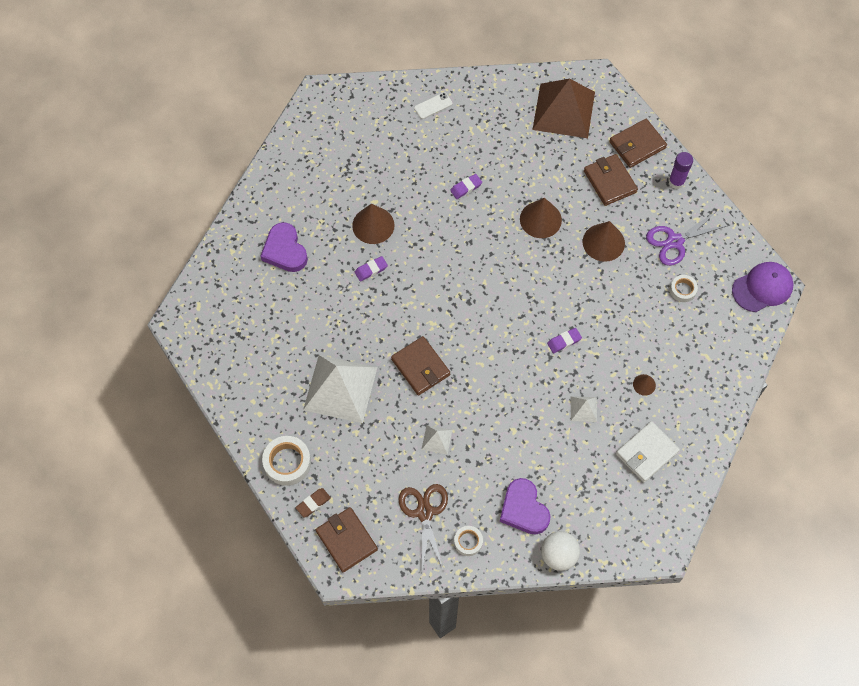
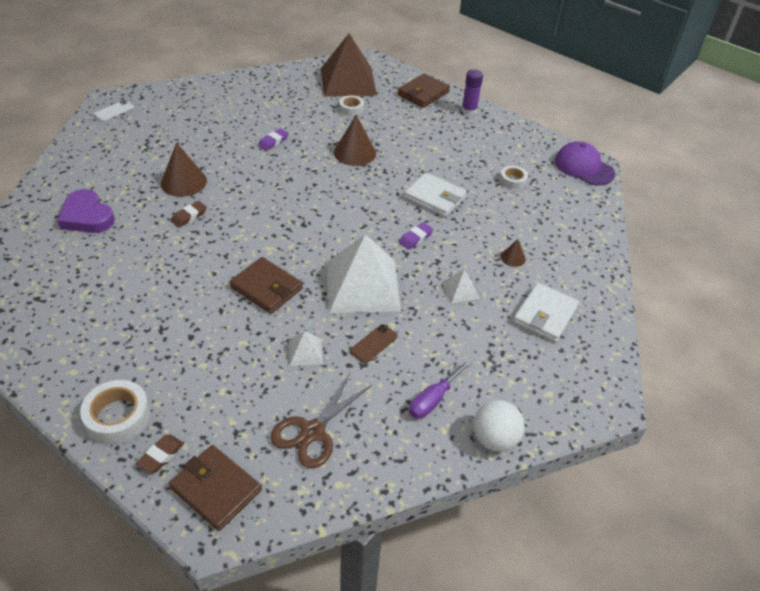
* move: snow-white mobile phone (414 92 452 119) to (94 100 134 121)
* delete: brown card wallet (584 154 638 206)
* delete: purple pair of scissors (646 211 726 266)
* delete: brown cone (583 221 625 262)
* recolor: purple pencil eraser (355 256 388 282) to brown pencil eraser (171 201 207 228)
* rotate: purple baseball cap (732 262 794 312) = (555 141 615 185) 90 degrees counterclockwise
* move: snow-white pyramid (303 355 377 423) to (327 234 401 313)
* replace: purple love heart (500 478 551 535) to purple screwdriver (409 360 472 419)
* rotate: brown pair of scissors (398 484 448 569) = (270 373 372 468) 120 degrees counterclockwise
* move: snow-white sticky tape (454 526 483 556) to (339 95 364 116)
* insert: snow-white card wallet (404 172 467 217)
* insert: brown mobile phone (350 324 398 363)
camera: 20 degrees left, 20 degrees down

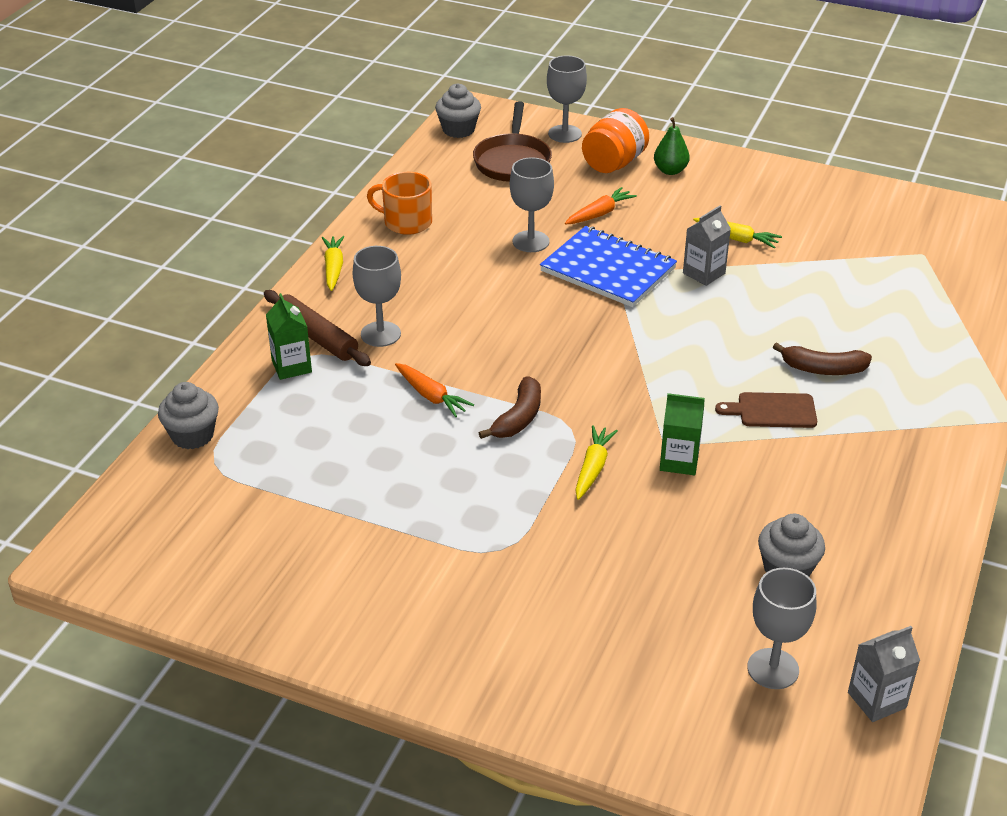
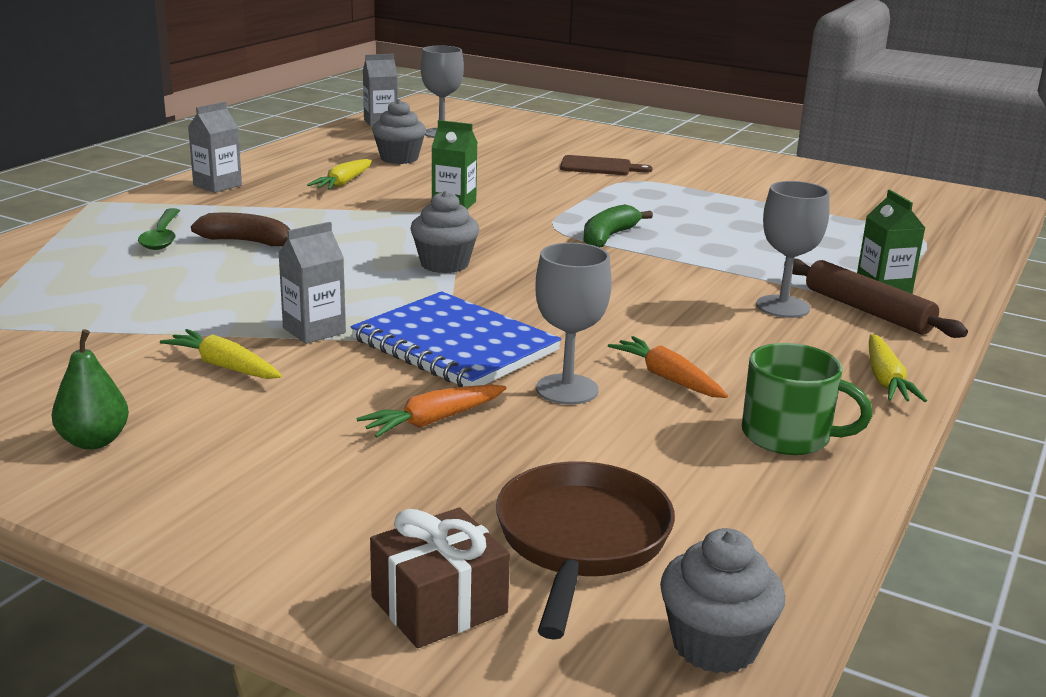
* replace: ash-grey chalice (547 55 587 143) to brown present (370 507 510 648)
* delete: orange jar (582 108 649 173)
* move: emerald toy pear (654 117 690 175) to (52 329 129 449)
* recolor: orange tea mug (367 172 432 235) to emerald tea mug (742 343 873 455)
* move: orange toy carrot (395 363 474 417) to (608 336 728 398)
* recolor: brown banana fruit (479 377 541 439) to emerald banana fruit (584 204 653 247)
* move: ash-grey fairy cake (158 382 219 449) to (410 191 479 273)
* move: brown cutting board (715 392 817 428) to (560 155 652 175)
* move: golden toy carrot (575 425 618 500) to (307 159 372 190)
* insert: ash-grey juice carton (188 102 242 193)
* insert: emerald spoon (138 208 180 250)
camera: 175 degrees left, 15 degrees down

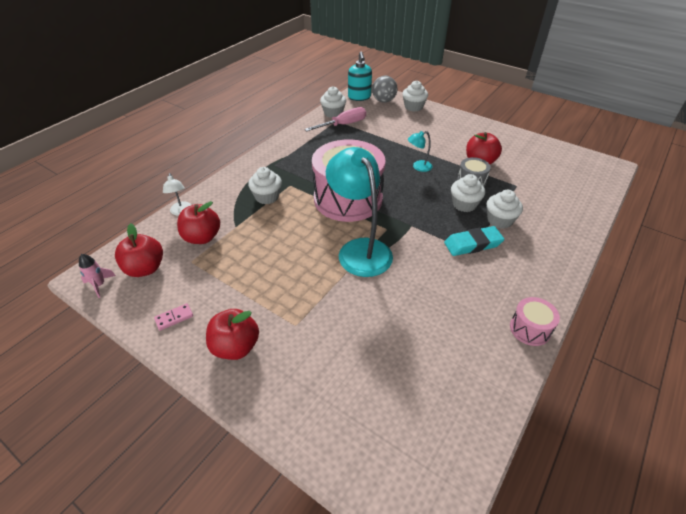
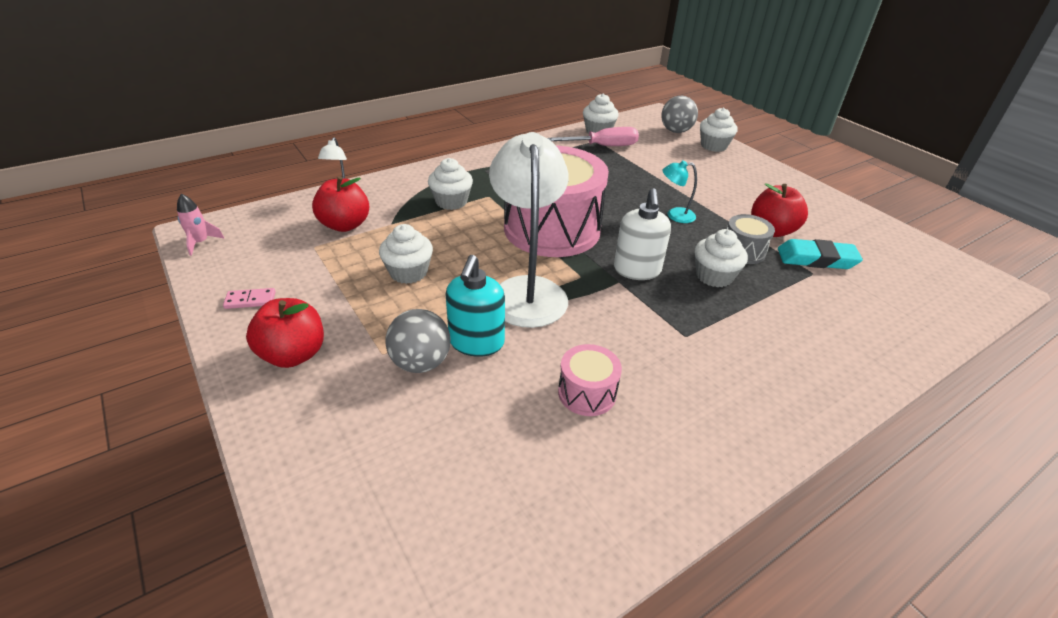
* move: aqua pump bottle (348 52 372 101) to (446 255 505 357)
* recolor: aqua lamp (326 147 393 277) to snow-white lamp (489 132 569 328)
* move: snow-white fairy cake (487 190 523 229) to (379 224 433 284)
* delete: crimson toy apple (115 223 163 277)
* move: aqua pencil eraser (444 226 505 256) to (778 239 863 269)
* move: rosy snare drum (510 297 560 346) to (558 344 622 416)
* insert: snow-white pump bottle (614 188 671 280)
* insert: ash-grey ball (385 309 451 373)
camera: 20 degrees right, 5 degrees down

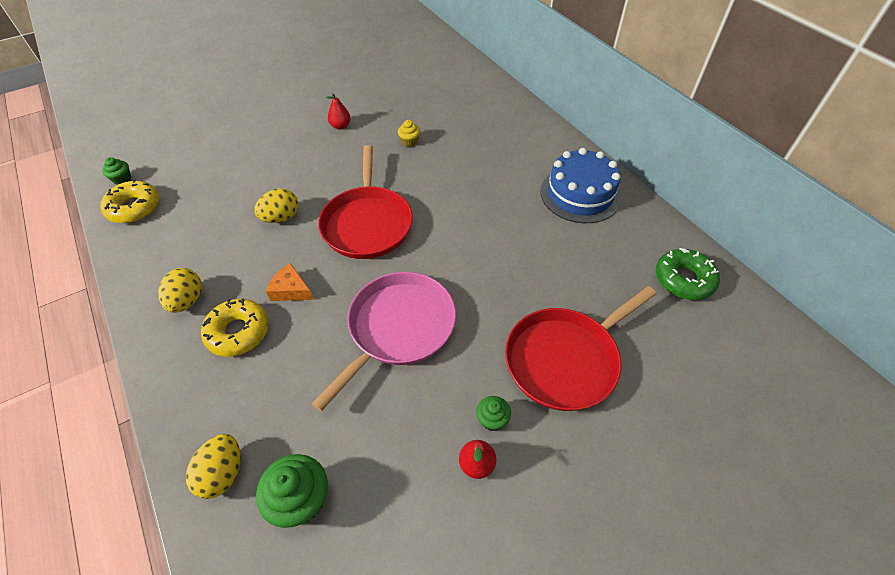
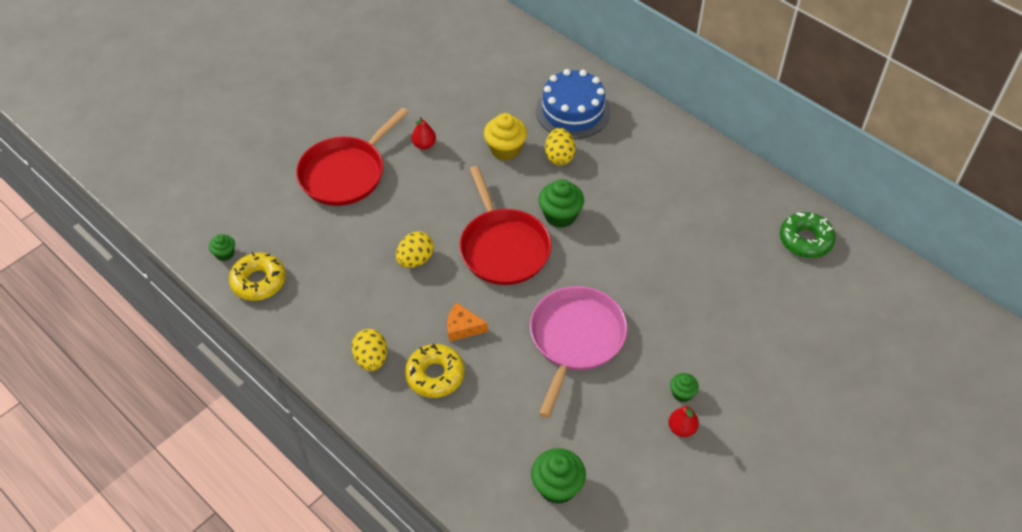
* resize: golden fairy cake (398 120 420 147) = (484 113 527 161) x1.80
* move: blue cake (540 148 621 223) to (536 69 610 139)
* move: crimson skillet (505 286 656 411) to (296 107 409 206)
* move: golden egg shape (186 434 241 499) to (545 128 575 165)
* insert: emerald fairy cake (539 179 584 228)
camera: 15 degrees left, 0 degrees up

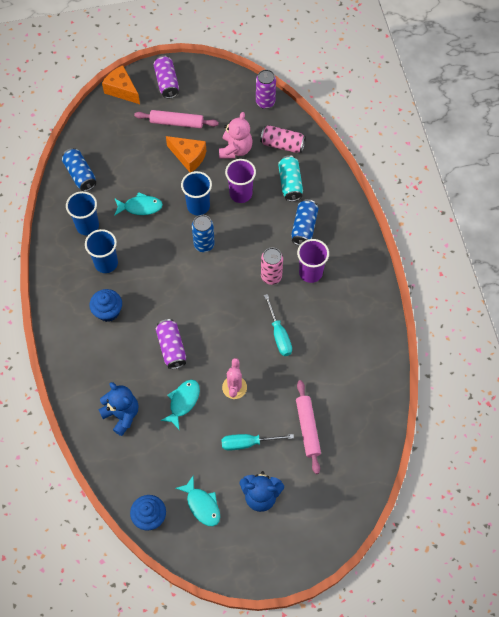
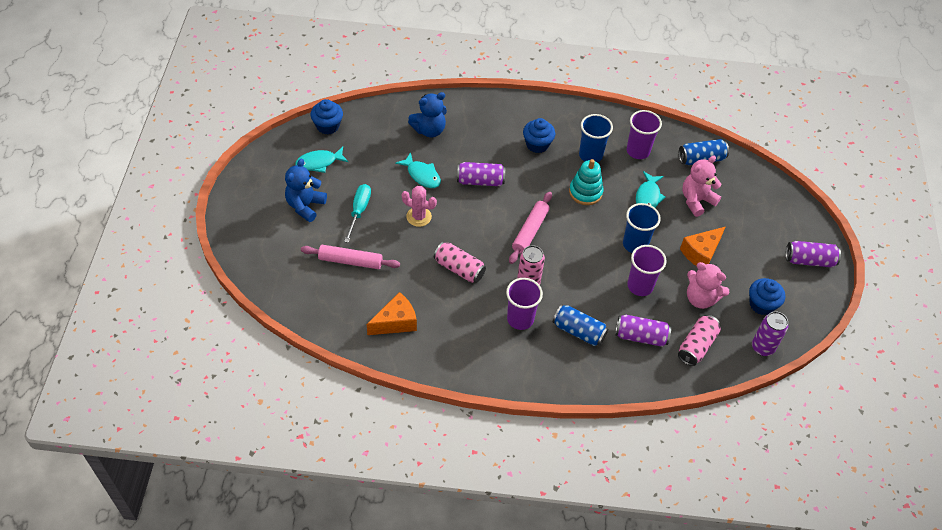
* move: orange cheese wedge (102 65 140 104) to (367 292 417 335)
* move: rosy pastry roller (134 110 219 128) to (509 192 552 264)
* recolor: aqua tin (278 155 303 201) to purple tin (615 315 671 347)
* recolor: blue beaker (66 191 99 235) to purple beaker (627 110 662 159)
* delete: blue tin (192 215 215 252)
* replace: aqua screwdriver (264 294 292 356) to rosy tin (434 242 486 283)
* insert: rosy teddy (682 155 722 217)
* insert: aqua ring stacker (569 159 604 205)
* insert: blue fairy cake (749 278 785 315)
camera: 105 degrees right, 10 degrees down

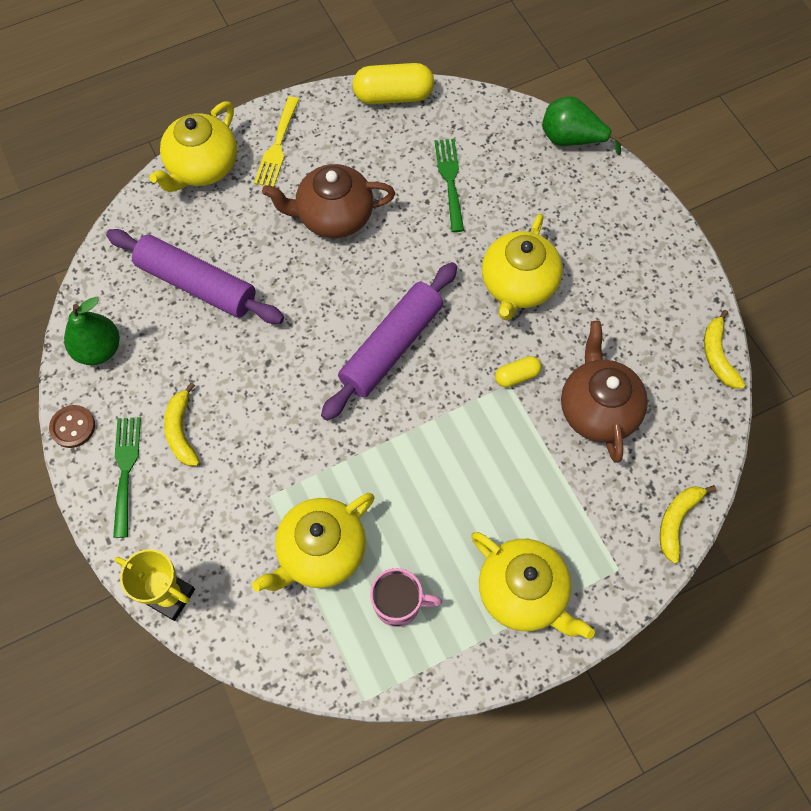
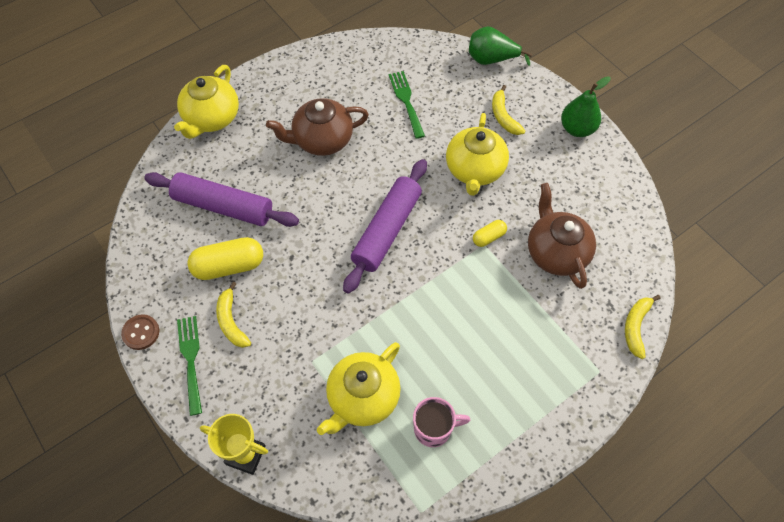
* move: golden capsule (353 63 434 104) to (187 237 263 280)
* delete: golden table fork (254 97 299 187)
* move: emerald toy pear (64 297 120 365) to (561 76 610 137)
* move: golden banana fruit (704 310 745 389) to (492 85 525 135)
* delete: golden china teapot (471 532 595 639)
camera: 10 degrees left, 5 degrees down

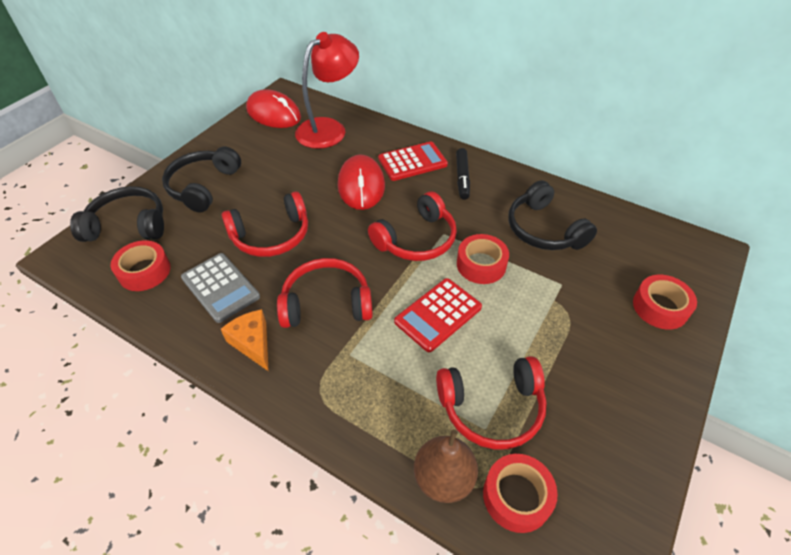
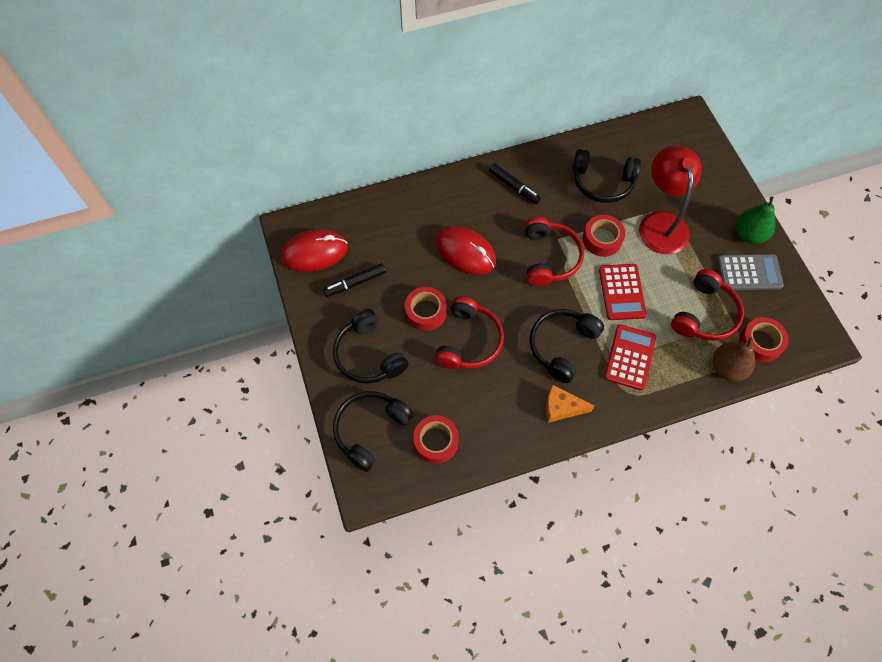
* move: crimson lamp (295 32 359 149) to (639 145 701 254)
* move: crimson pocket calculator (378 142 448 181) to (604 324 656 390)
* move: ash-grey pocket calculator (181 253 260 323) to (717 254 784 290)
* recolor: crimson headset (277 258 373 328) to jet-black headset (530 309 604 383)
* move: crimson sticky tape (633 275 697 330) to (405 287 447 331)
* insert: emerald toy pear (736 196 775 244)
* insert: jet-black felt pen (323 263 386 297)
camera: 50 degrees left, 15 degrees up

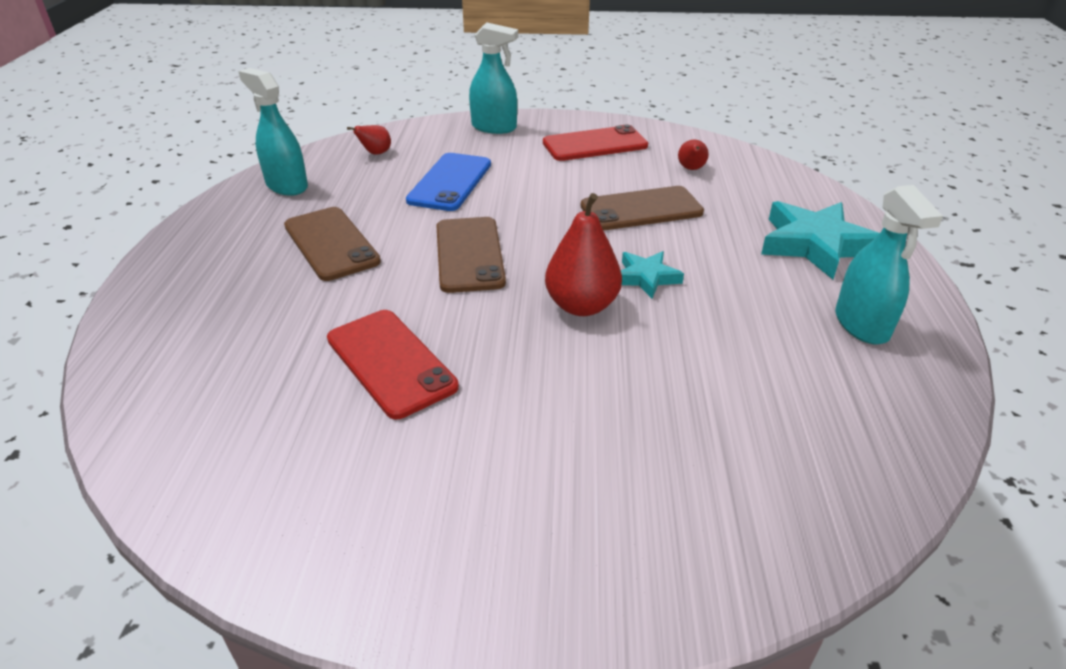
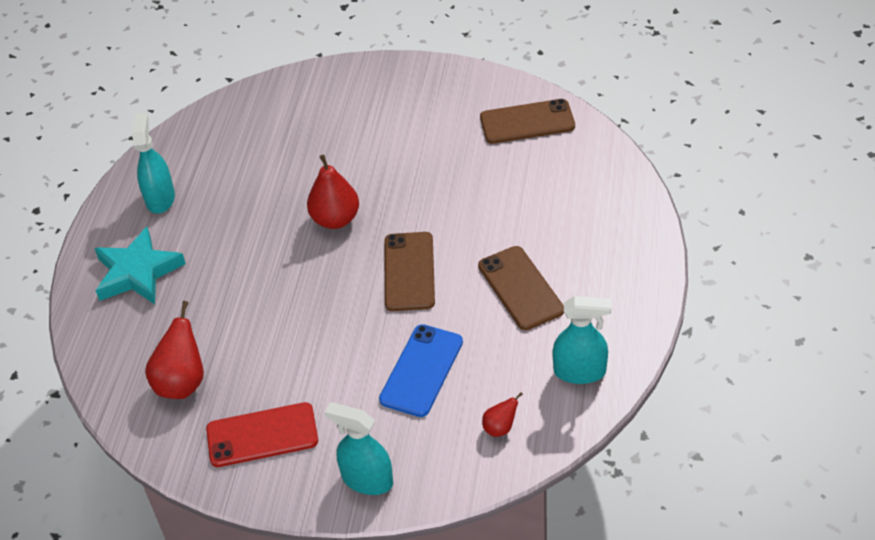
* rotate: aqua sprayer (238 68 308 196) = (552 296 611 384) 45 degrees counterclockwise
* resize: crimson toy pear (678 140 709 170) = (145 301 204 399) x1.91
* move: brown mobile phone (581 186 704 230) to (480 99 575 144)
* delete: aqua star (621 251 684 298)
* delete: crimson mobile phone (327 310 459 419)
camera: 170 degrees left, 10 degrees up

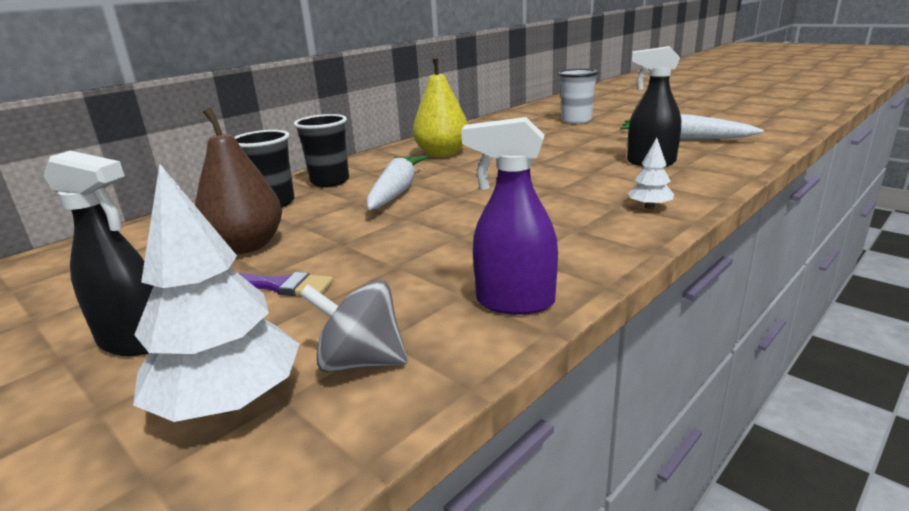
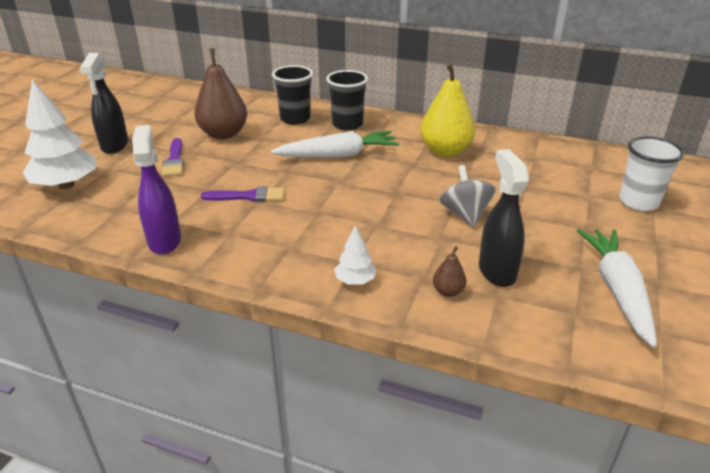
* move: ash-grey whirligig (300 280 407 373) to (440 165 496 228)
* insert: purple paint brush (201 186 284 202)
* insert: brown toy pear (433 246 466 297)
camera: 65 degrees right, 10 degrees up

